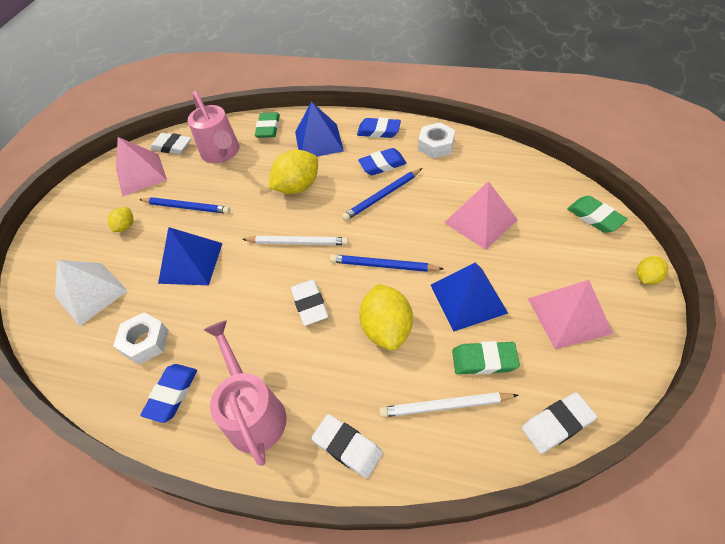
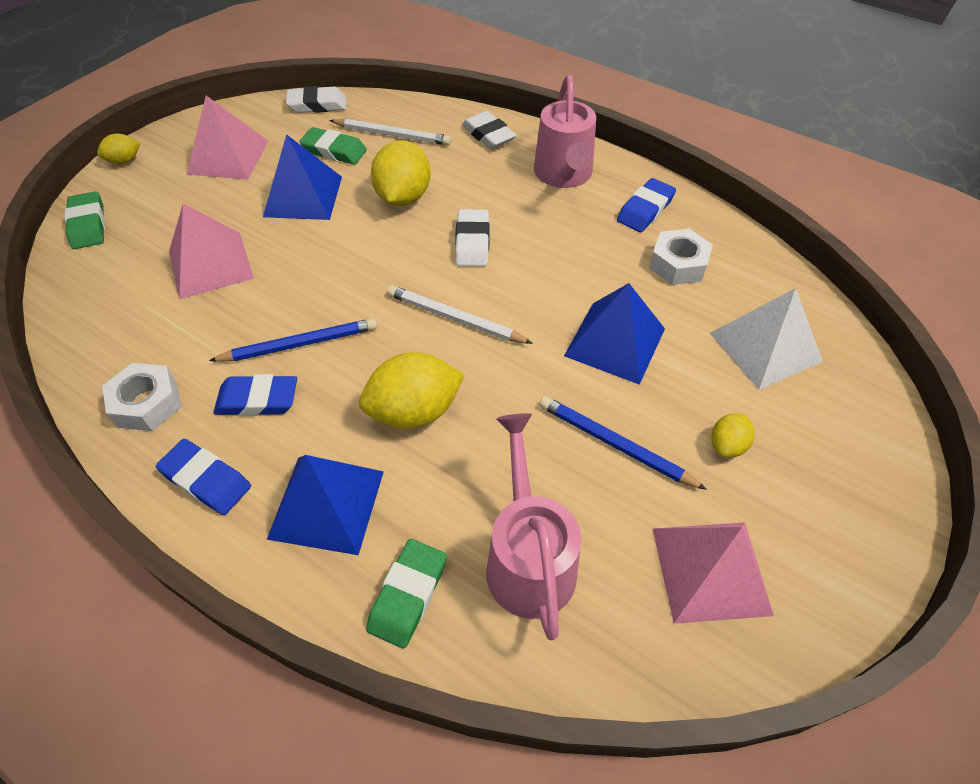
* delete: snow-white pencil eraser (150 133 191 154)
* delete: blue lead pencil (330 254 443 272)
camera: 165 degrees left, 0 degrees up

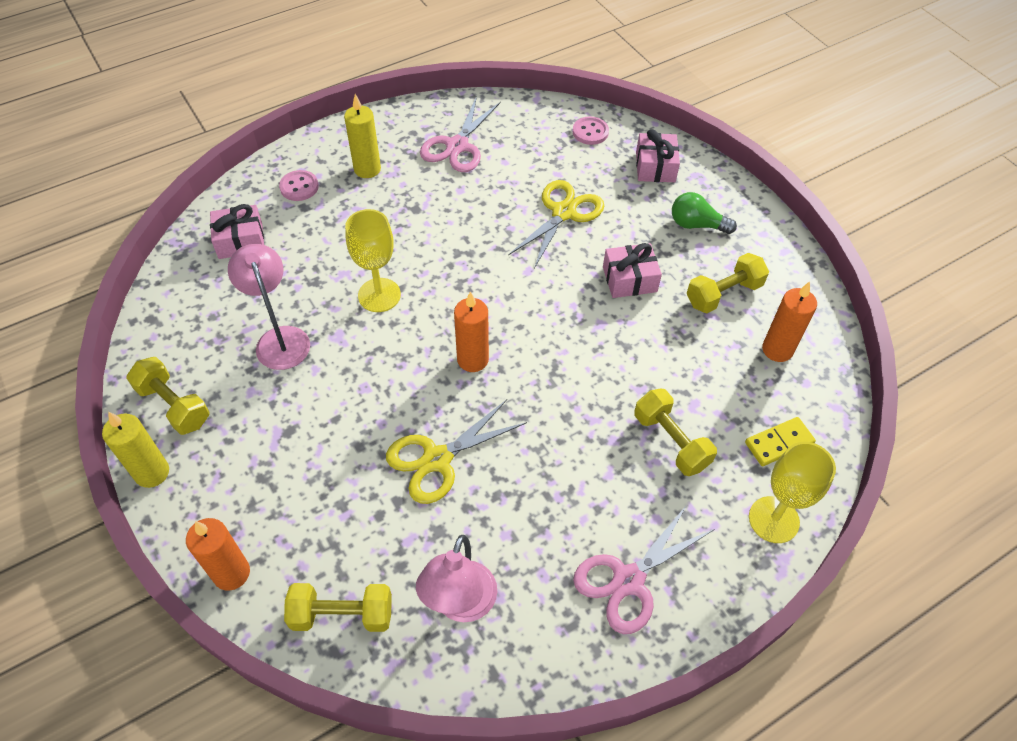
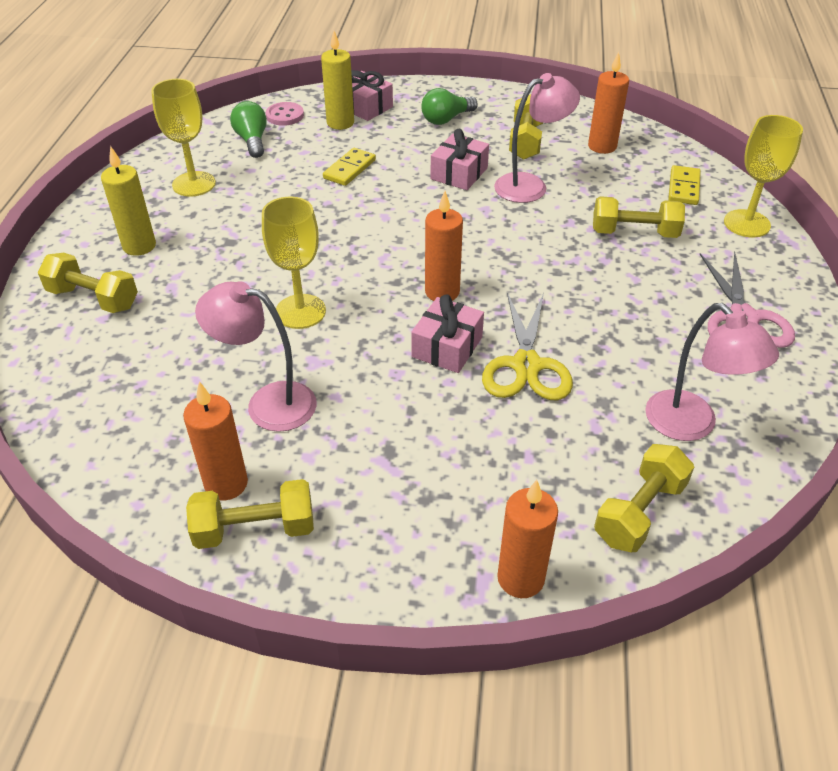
* replace: rosy pair of scissors (420 96 501 172) to golden chalice (151 79 216 197)
* replace: rosy sewing button (279 170 319 201) to golden free weight (38 253 138 313)
* replace: golden pair of scissors (508 180 604 268) to golden domino (323 148 376 186)
* move: rosy present (210 204 264 259) to (411 294 484 373)
* move: golden wax candle (102 412 169 488) to (321 31 354 130)
* insert: rosy lamp (494 73 580 203)
* insert: emerald lightbulb (230 101 267 158)
* insert: orange wax candle (183 382 248 500)
camera: 50 degrees left, 10 degrees down

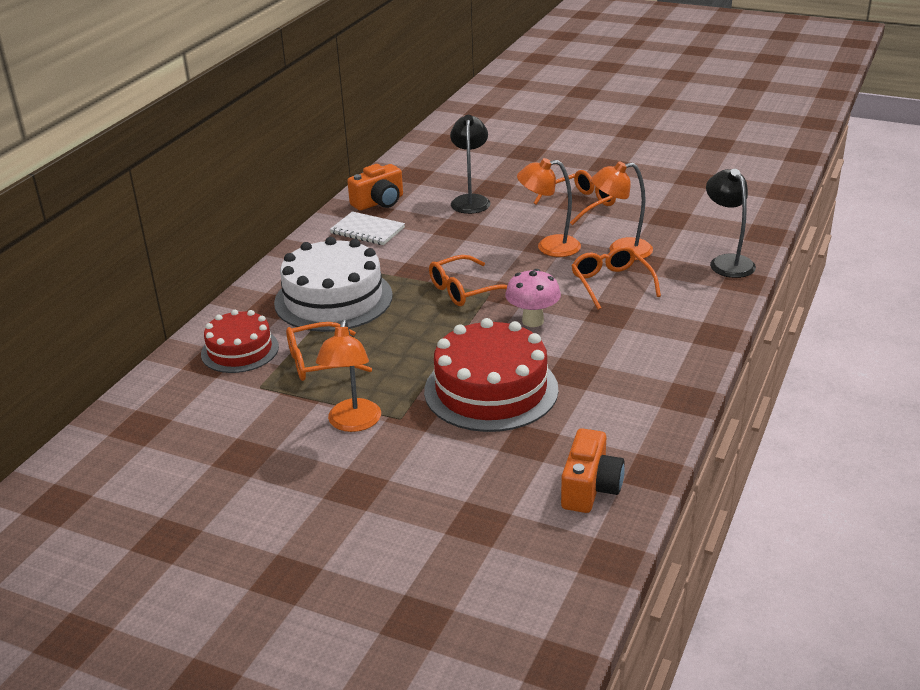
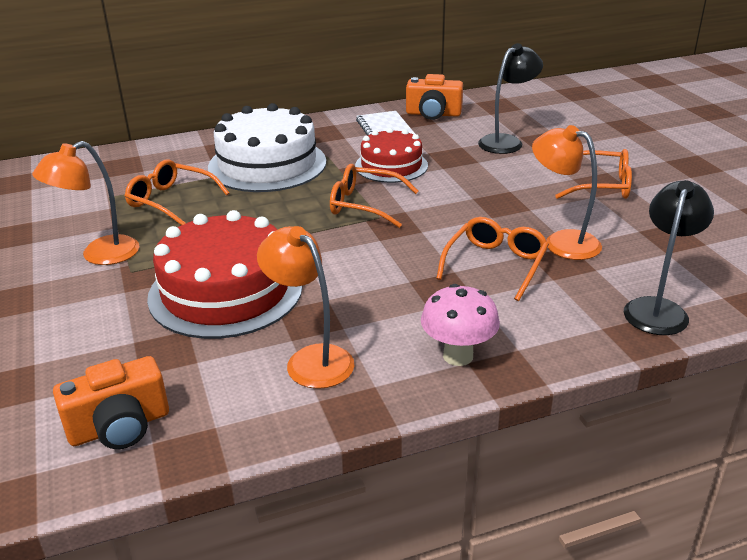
* move: orange lamp (517 158 581 257) to (257 226 355 389)
* move: rosy mushroom (505 269 561 327) to (421 284 500 366)
* move: crimson cake (201 310 279 373) to (355 128 428 183)
camera: 45 degrees right, 0 degrees up

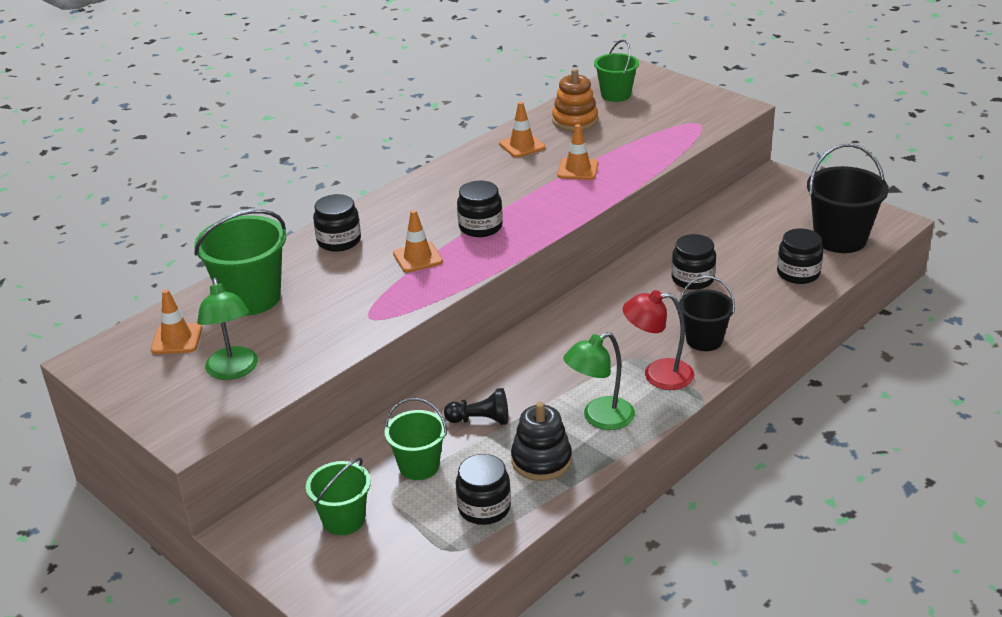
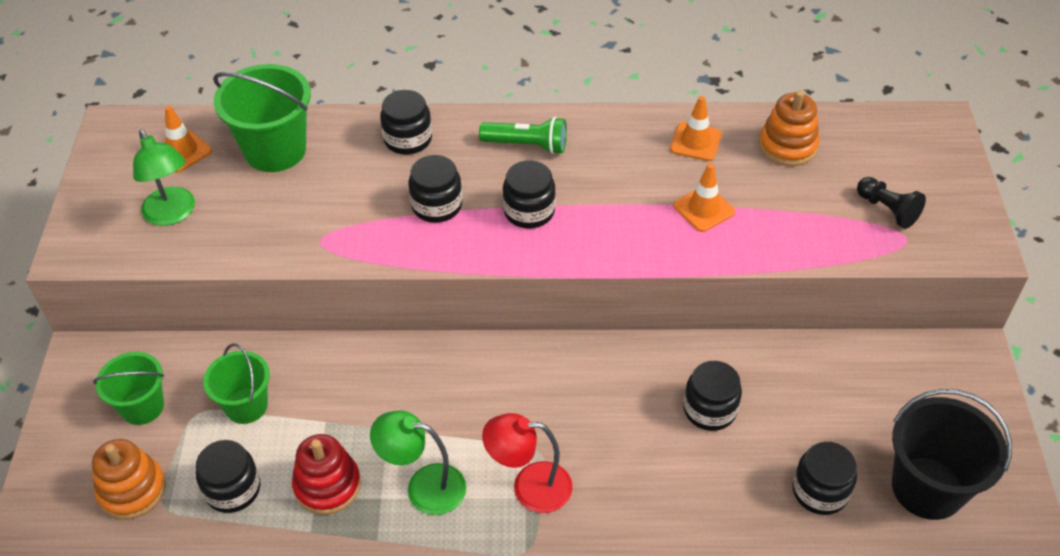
* delete: emerald pail (594 40 639 102)
* replace: orange road cone (393 210 443 272) to jet-black jar (408 155 462 223)
* delete: jet-black pail (679 276 735 351)
* rotate: emerald lamp (197 278 258 380) = (133 130 195 226) 60 degrees counterclockwise
* rotate: crimson lamp (623 290 694 390) = (482 413 573 513) 45 degrees counterclockwise
* move: jet-black chess pawn (444 388 508 425) to (857 177 926 229)
* recolor: jet-black ring stacker (511 402 572 481) to crimson ring stacker (292 434 361 515)
* insert: emerald pocket torch (479 117 567 154)
* insert: orange ring stacker (92 439 166 520)
camera: 45 degrees right, 15 degrees up

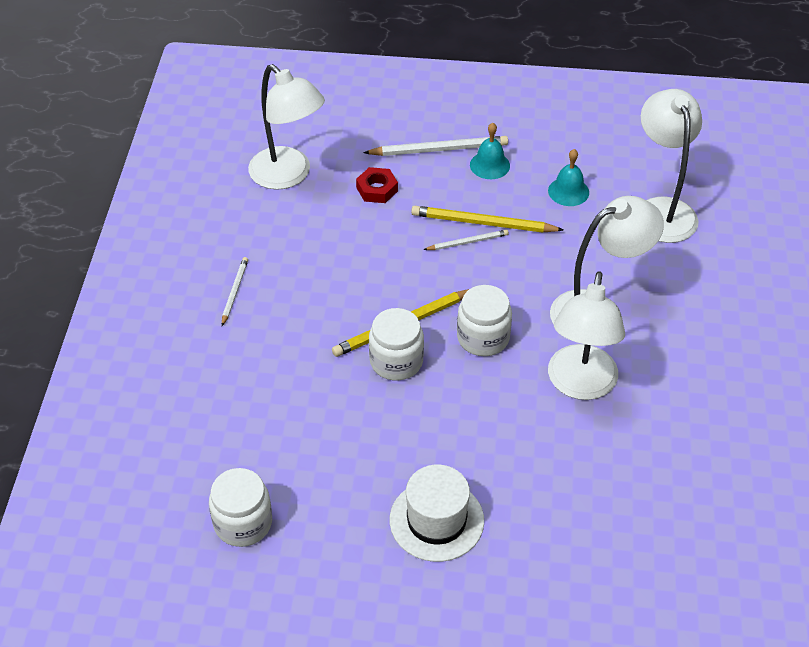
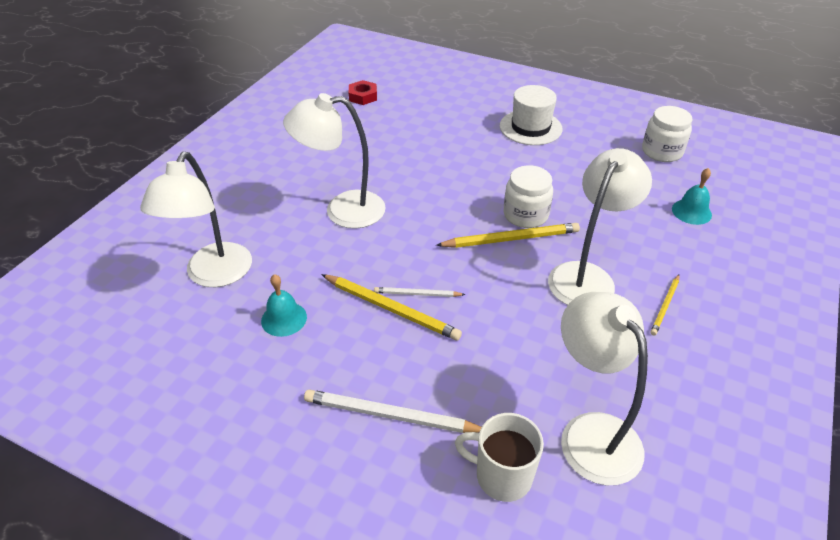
* move: aqua school bell (470 123 510 179) to (672 168 712 225)
* move: crimson hexagon nut (356 167 398 203) to (349 80 377 105)
* recolor: snow-white lead pencil (222 257 248 326) to golden lead pencil (650 274 679 336)
* move: snow-white lamp (548 271 625 400) to (548 148 652 305)
* delete: snow-white jar (457 285 512 356)
* insert: snow-white tea mug (455 413 544 502)
camera: 160 degrees left, 5 degrees down

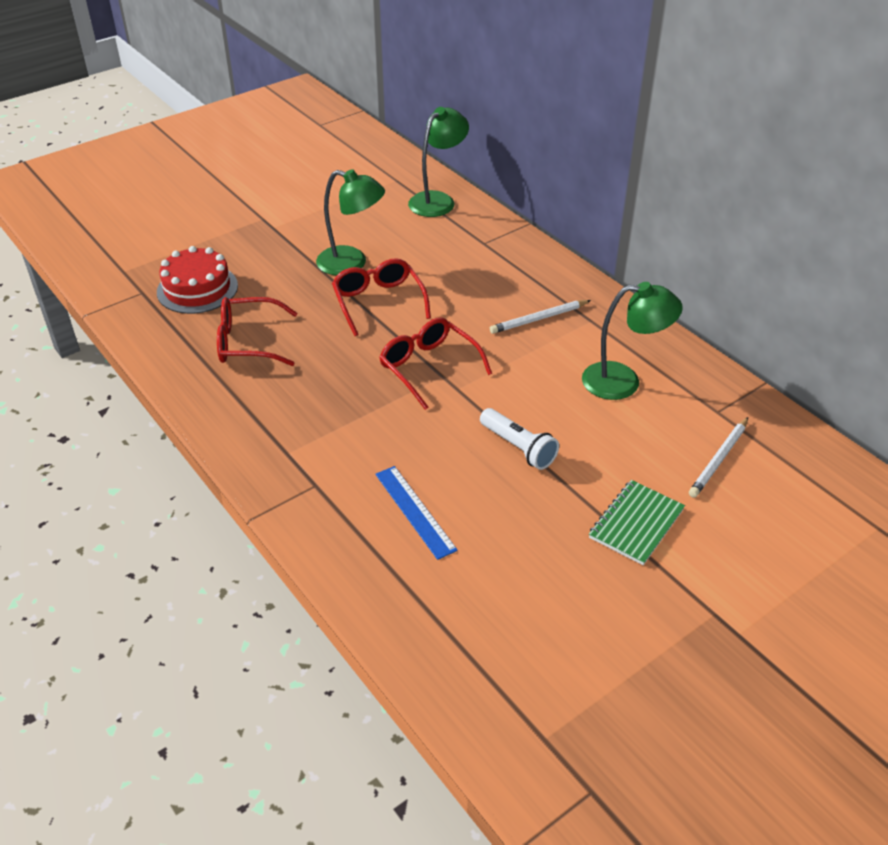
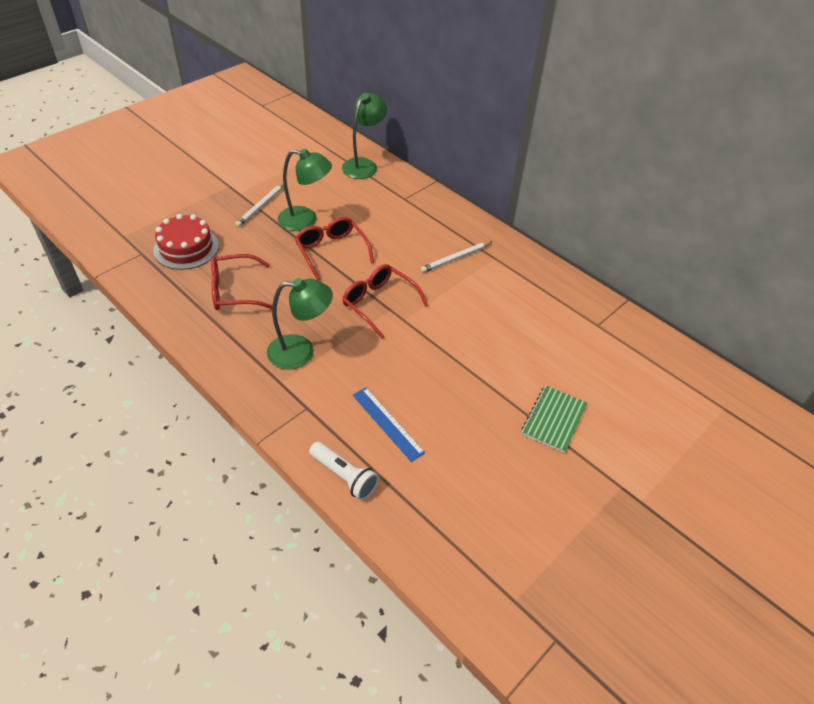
* move: emerald lamp (582 282 683 400) to (267 278 333 370)
* move: snow-white pocket torch (480 408 559 470) to (309 442 379 500)
* move: snow-white lead pencil (689 417 748 498) to (235 183 284 227)
camera: 10 degrees left, 5 degrees up

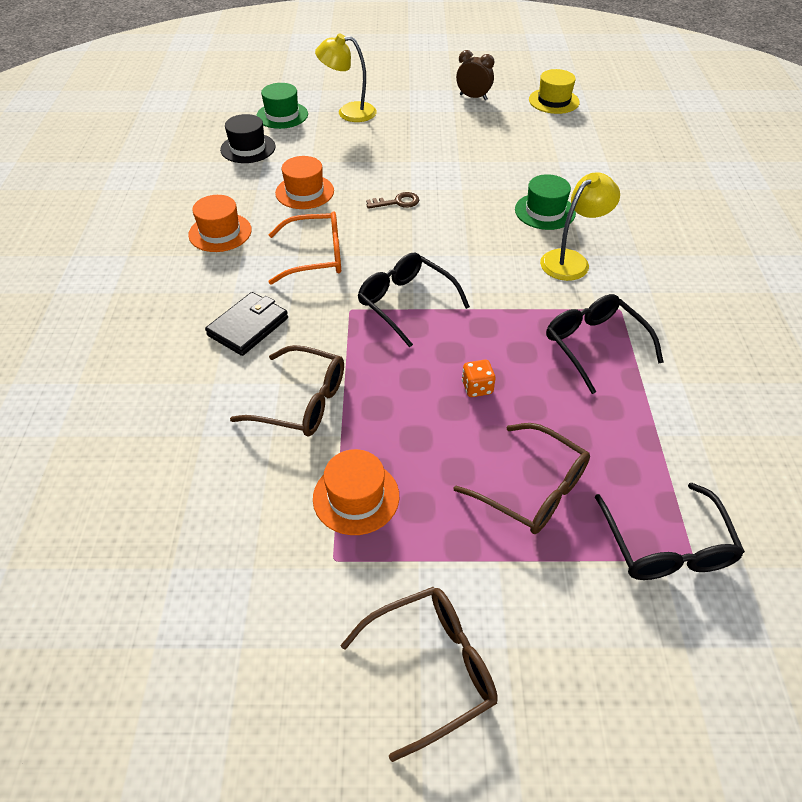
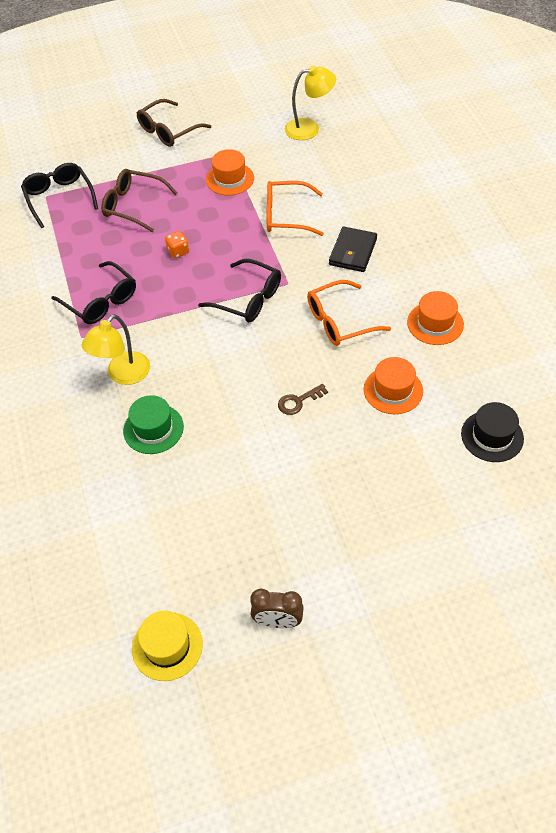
* move: golden lamp (315 34 377 122) to (285 65 336 140)
* delete: emerald tall hat (256 83 308 129)
* recolor: brown eyeglasses (230 345 344 437) to orange eyeglasses (266 181 324 236)
camera: 165 degrees right, 5 degrees up

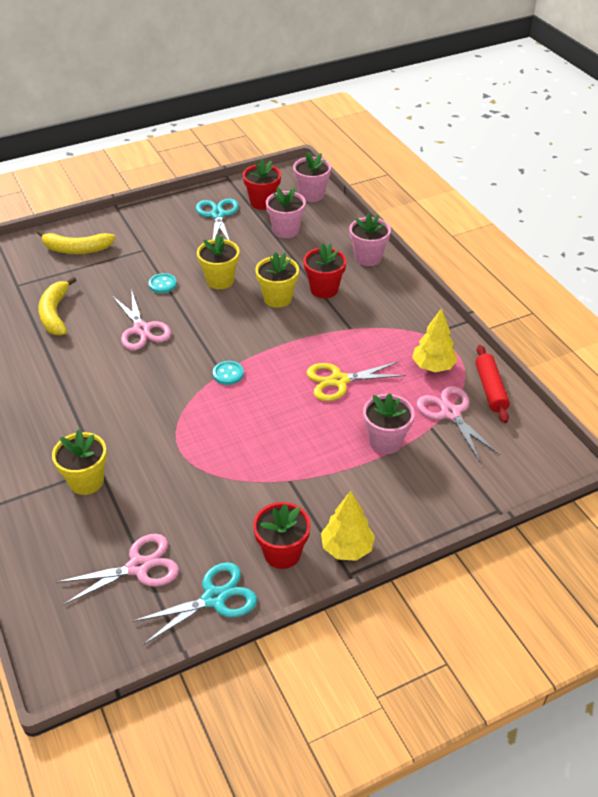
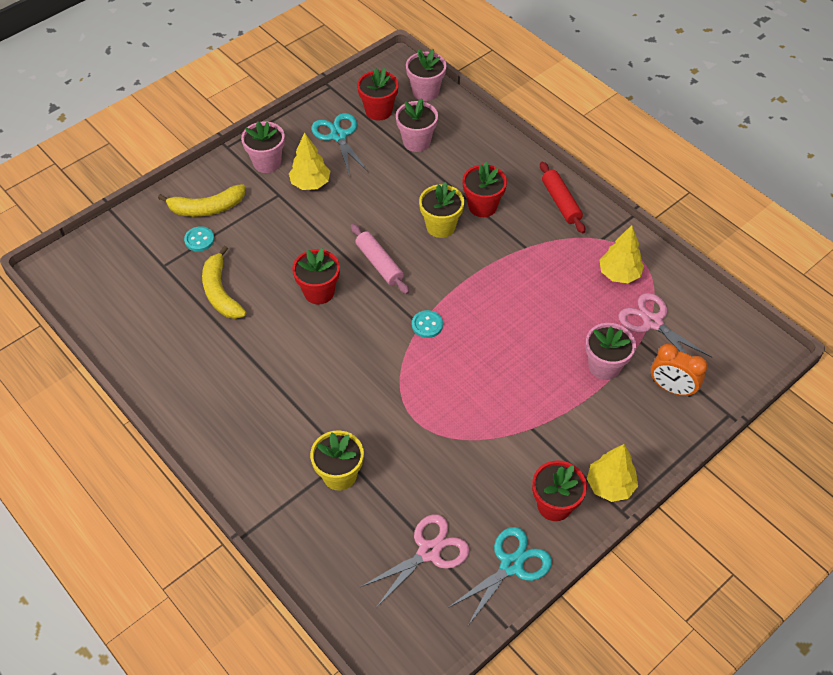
* move: rosy potted plant (349 213 391 266) to (241 121 285 173)
* delete: golden potted plant (197 235 239 289)
* move: aqua sewing button (149 273 177 293) to (184 226 214 252)
* replace: rosy pair of scissors (112 289 171 350) to crimson potted plant (292 248 340 305)
* move: crimson pastry roller (475 345 510 423) to (540 161 585 234)
* delete: golden pair of scissors (306 361 406 401)
* insert: golden toy tree (289 132 330 190)
* insert: rosy pastry roller (351 224 409 294)
* insert: orange alarm clock (651 344 708 397)
camera: 15 degrees left, 10 degrees up

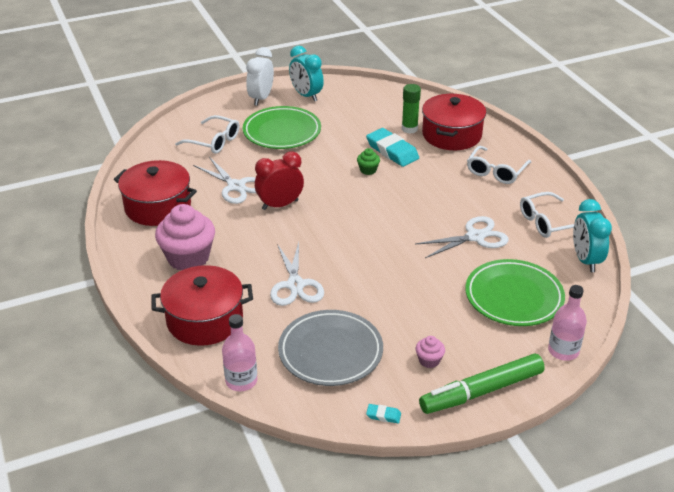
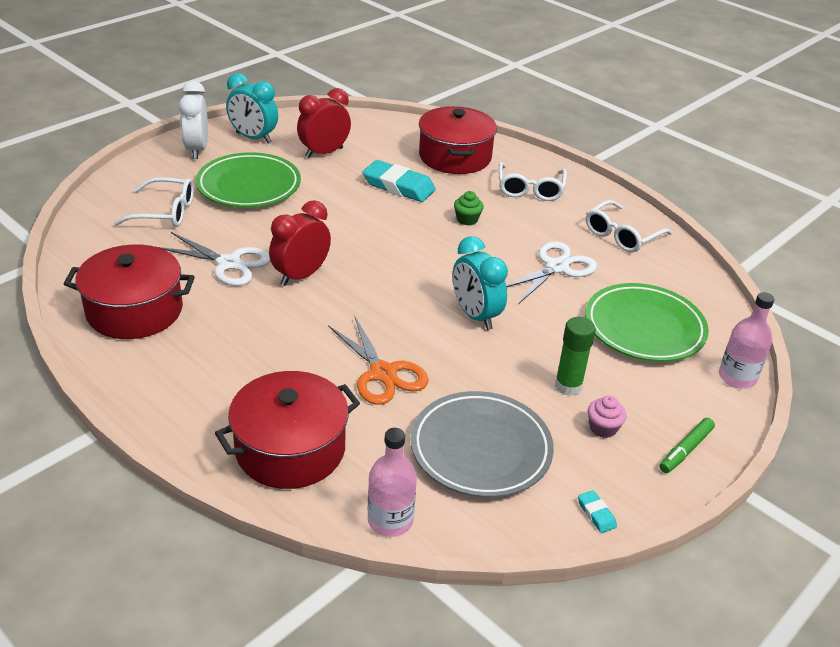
* move: emerald glue stick (402 84 421 134) to (555 317 596 396)
* move: emerald fairy cake (357 148 380 175) to (454 191 484 225)
* move: aqua alarm clock (573 199 612 272) to (453 236 508 330)
* delete: rosy fairy cake (155 204 215 271)
* recolor: snow-white pair of scissors (270 242 324 306) to orange pair of scissors (328 315 429 405)
* resize: emerald felt pen (419 354 545 414) = (659 418 715 473) x0.51
* rotate: aqua pencil eraser (366 404 401 424) = (578 490 617 533) 75 degrees clockwise
* insert: crimson alarm clock (297 88 351 158)
camera: 25 degrees left, 0 degrees up

